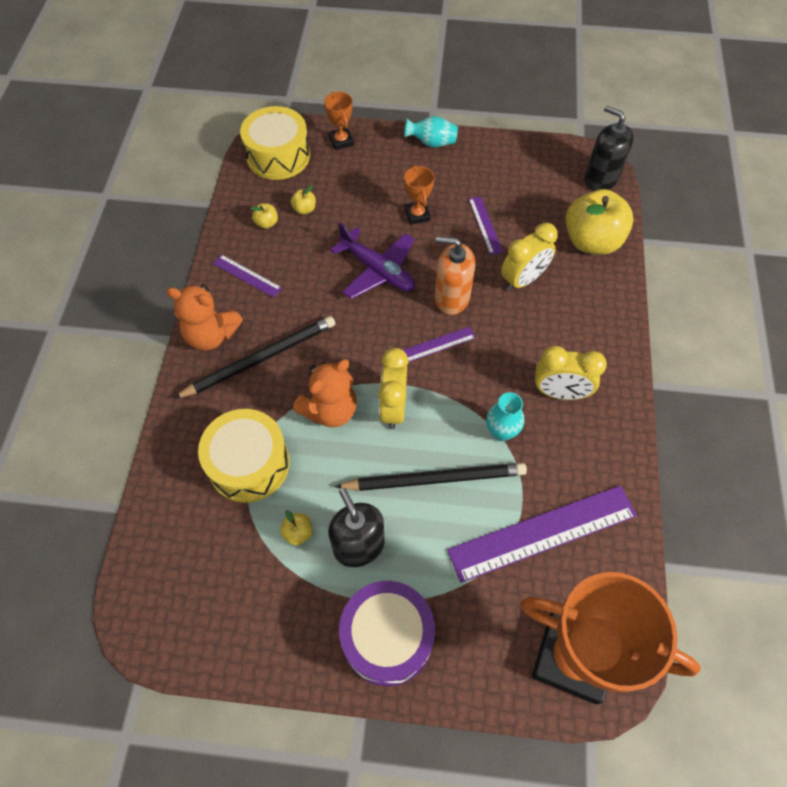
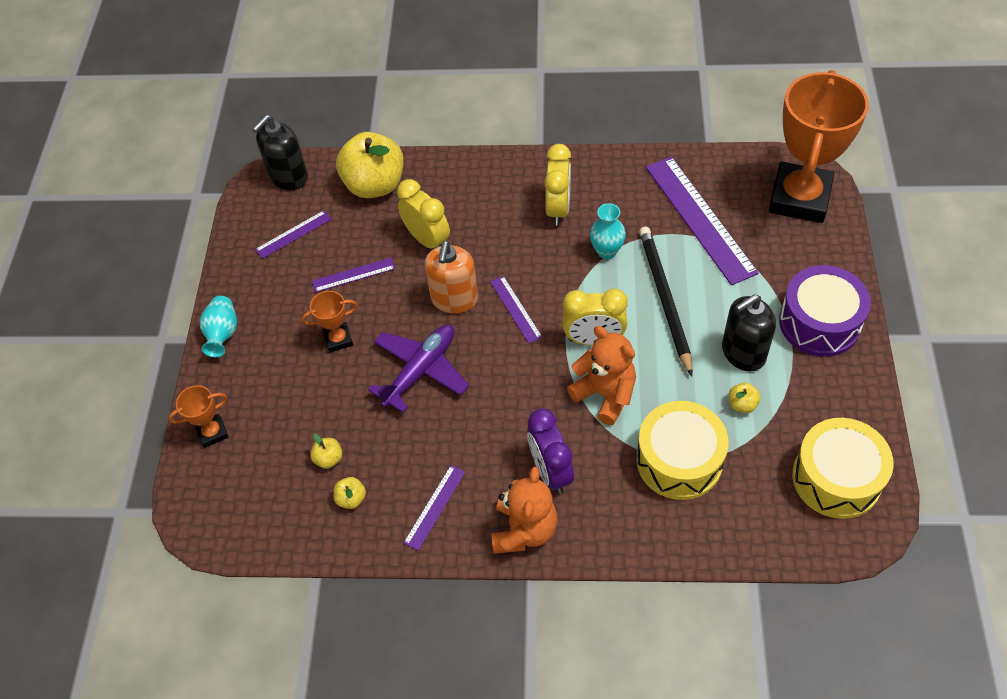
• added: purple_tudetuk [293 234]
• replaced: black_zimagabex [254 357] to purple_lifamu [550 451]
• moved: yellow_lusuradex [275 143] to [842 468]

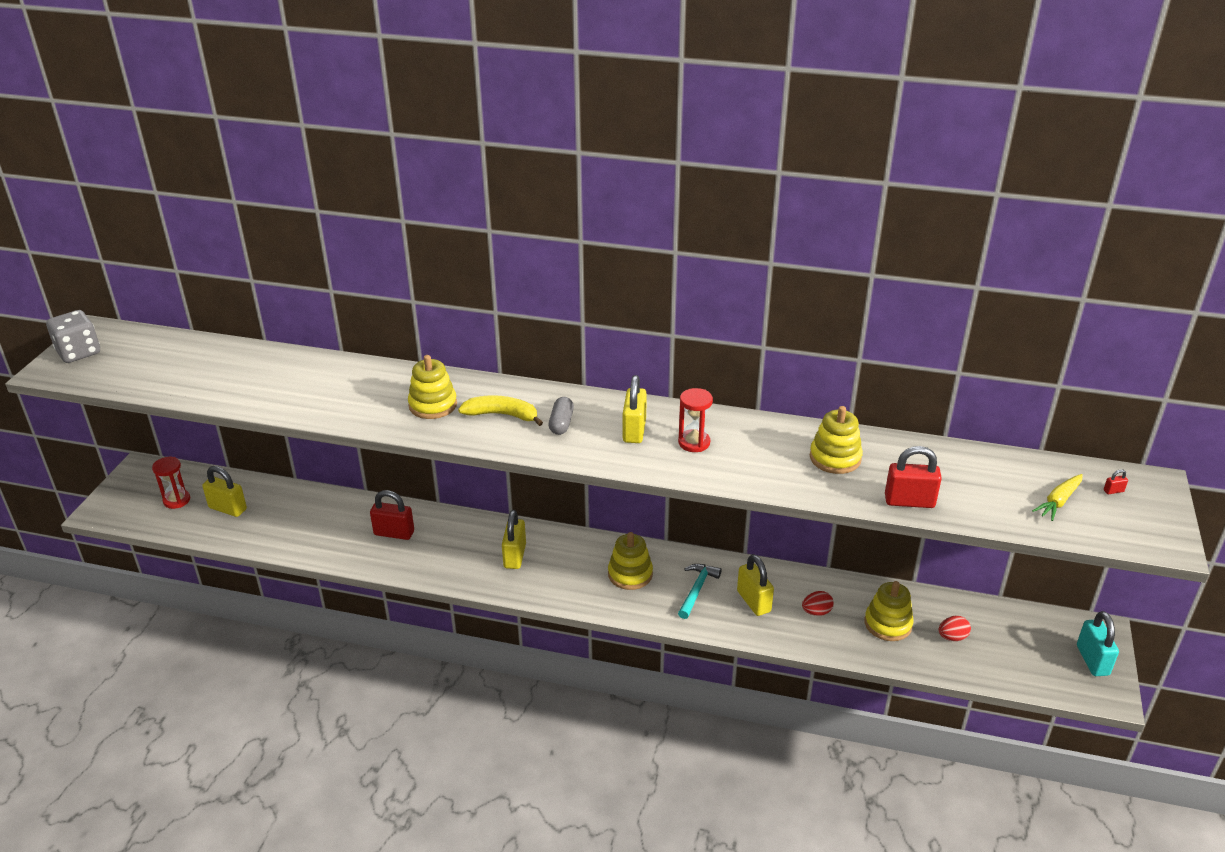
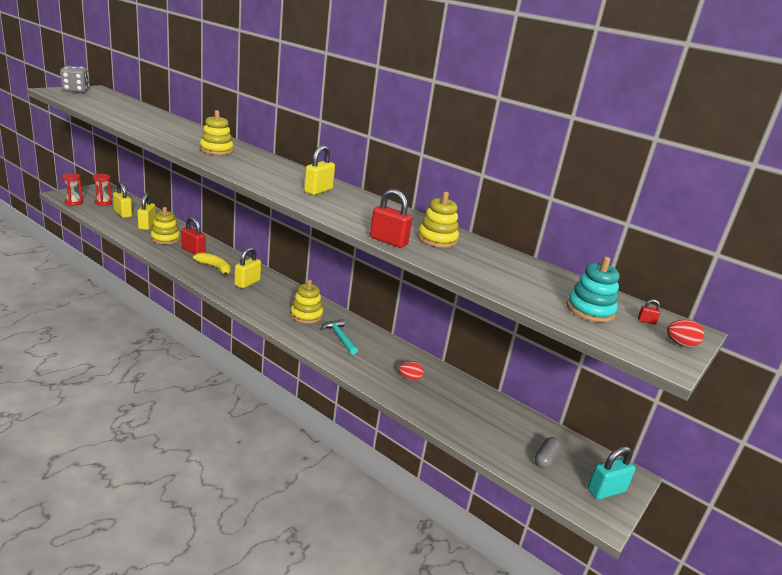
• moved: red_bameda [695 420] to [72 189]
• moved: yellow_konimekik [755 585] to [146 211]
• moved: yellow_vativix [889 611] to [165 225]
• moved: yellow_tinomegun [500 410] to [212 264]
• turned: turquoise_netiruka [699 591] = [339 337] 75 degrees counterclockwise
• moved: red_konimekik [913 477] to [391 218]
• moved: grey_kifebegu [561 416] to [548 453]
• replaced: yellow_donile [1057 497] to turquoise_vativix [593 289]
• turned: turquoise_konimekik [1098 643] = [612 472] 45 degrees clockwise
• moved: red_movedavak [955 628] to [685 333]

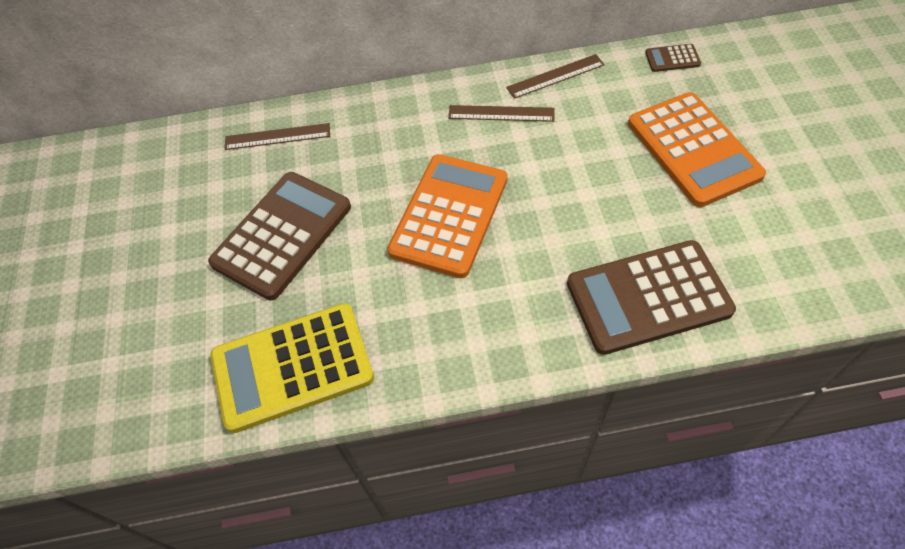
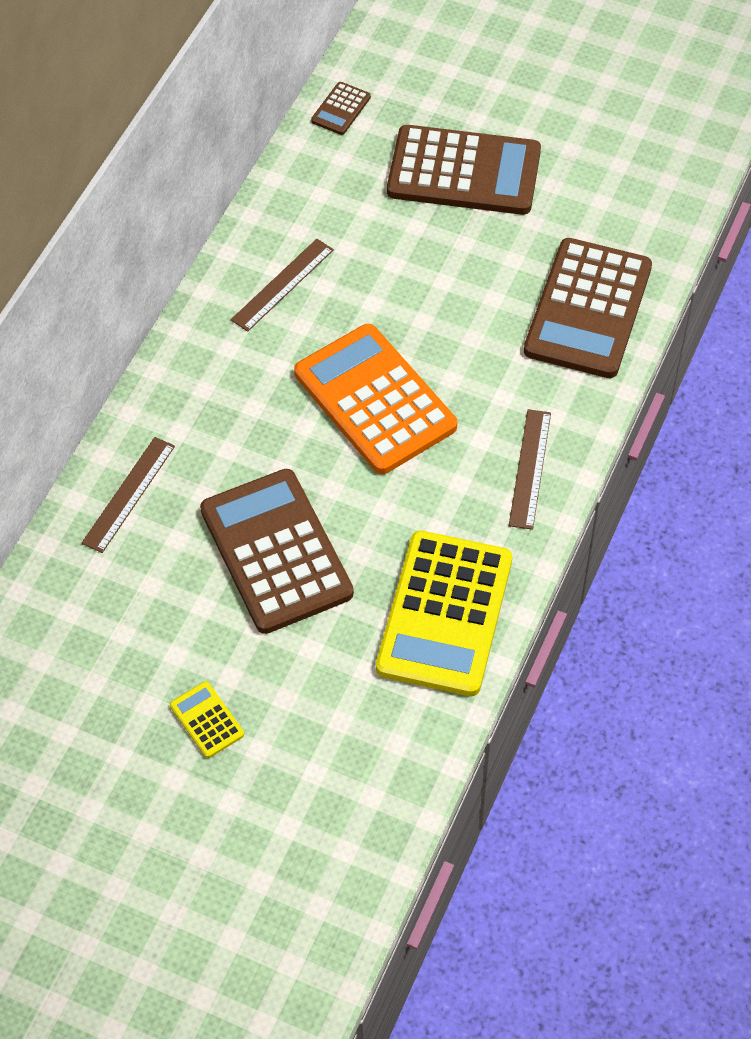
• added: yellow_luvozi [207 719]
• recoloured: orange_luvozi [697 149] to brown_luvozi [464 170]
• moved: brown_tudetuk [555 76] to [530 469]

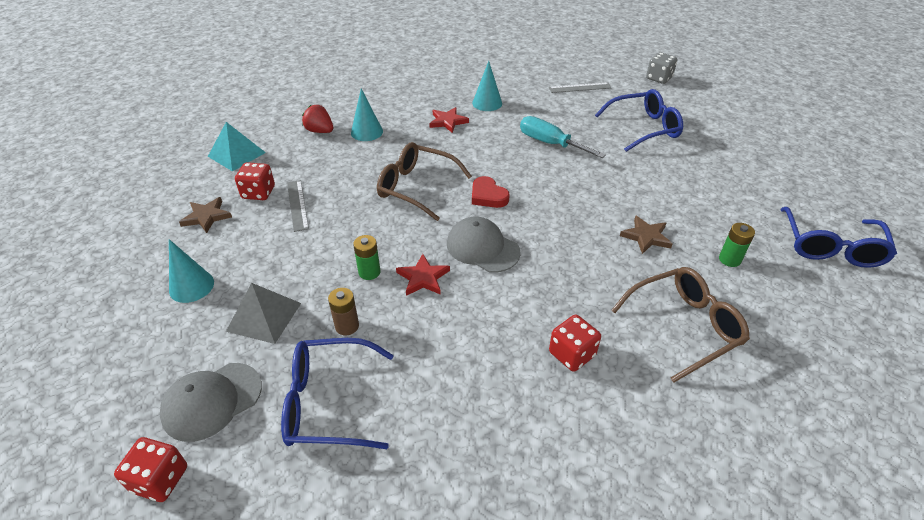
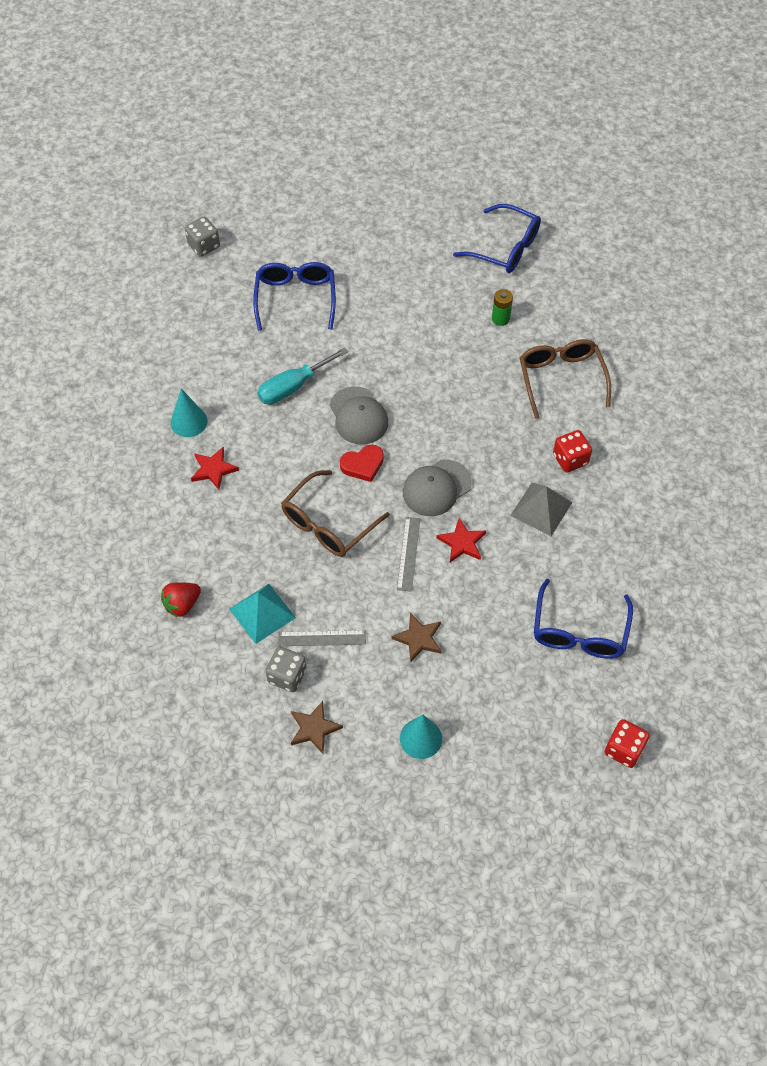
• moved: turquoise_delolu [237 146] to [262 614]
• recoloured: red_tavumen [255 181] to grey_tavumen [286 669]
• moved: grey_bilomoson [211 402] to [359 415]
• moved: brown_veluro [646 234] to [416 637]
• moved: grey_tudetuk [580 88] to [408 554]
• moved: grey_delolu [263 313] to [541 509]
• removed: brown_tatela [343 311]
• removed: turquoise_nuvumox [367 114]
• removed: green_tatela [366 257]

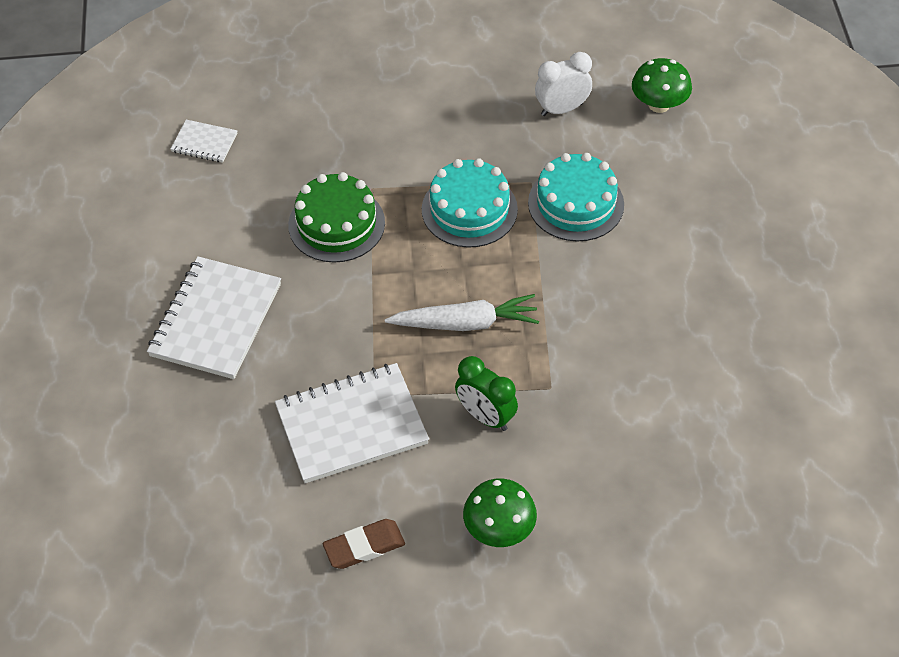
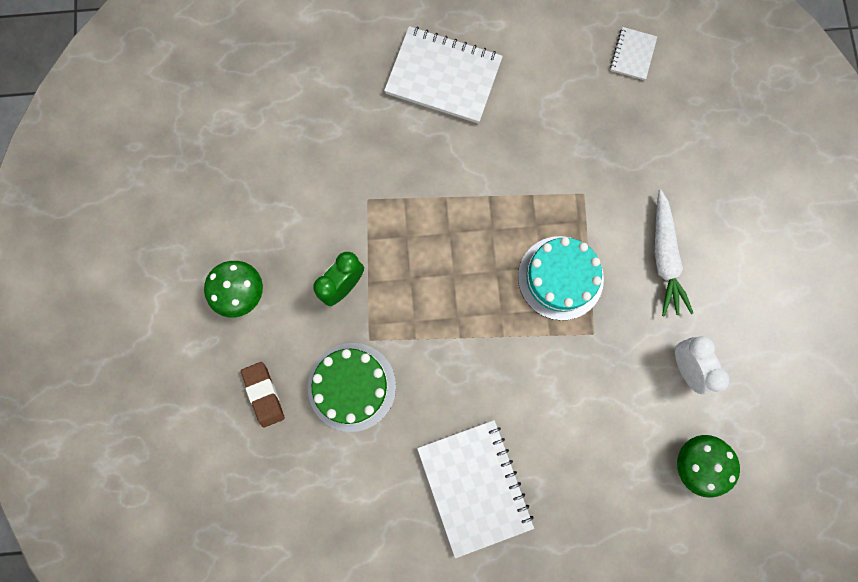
• moved: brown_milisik [364 544] to [263 394]
• moved: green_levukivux [336 217] to [352 387]
• moved: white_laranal [352 423] to [475 489]
• moved: white_donile [462 312] to [674 252]
• removed: turquoise_levukivux [576 197]

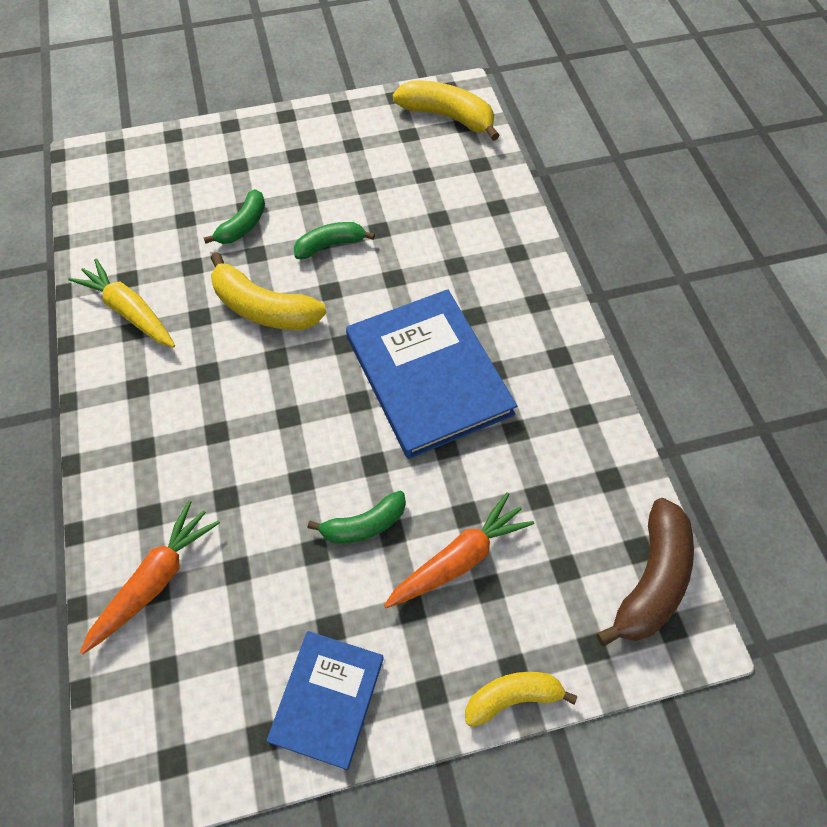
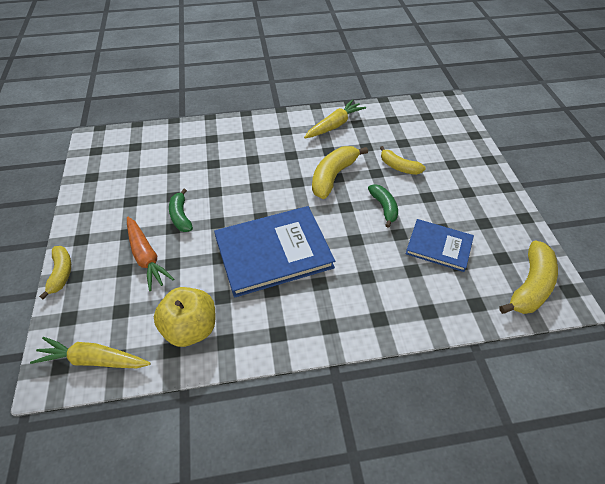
• replaced: brown_tinomegun [645 572] to yellow_donile [90 352]
• added: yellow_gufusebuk [184 317]
• recoloured: green_tinomegun [234 216] to yellow_tinomegun [403 160]
• moved: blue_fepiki [325 700] to [439 245]
• removed: orange_donile [150 578]

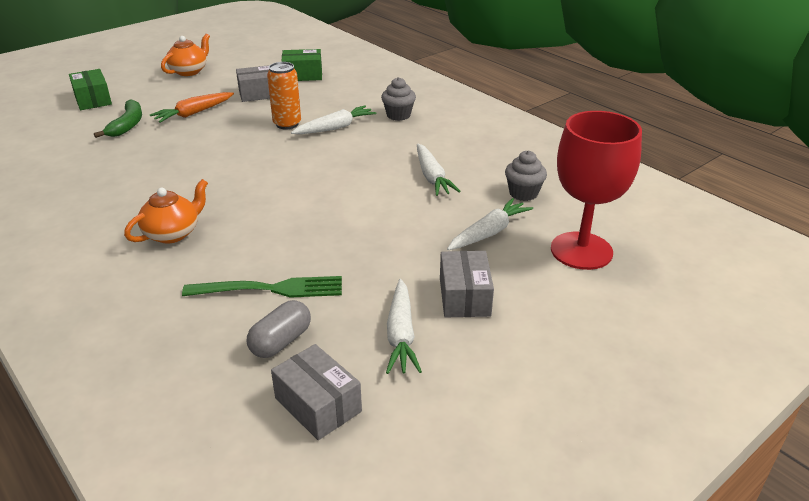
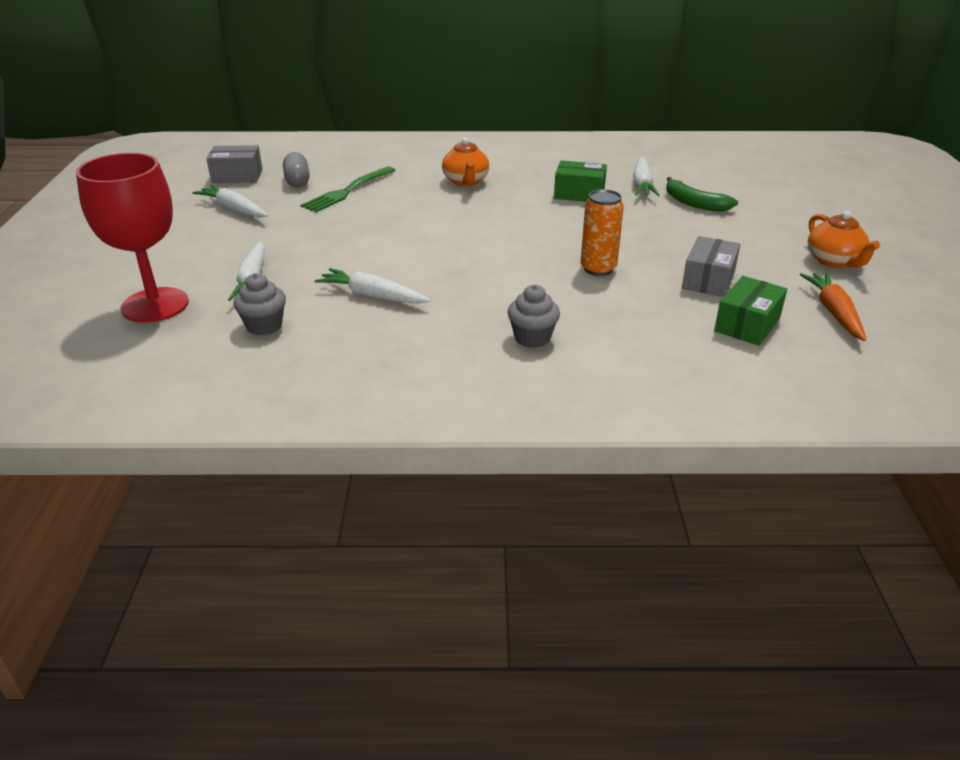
• moved: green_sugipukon [90 89] to [580 181]
• moved: white_donile [334 119] to [646 176]
• moved: orange_donile [192 107] to [833 307]
• removed: grey_sugipukon [467 284]

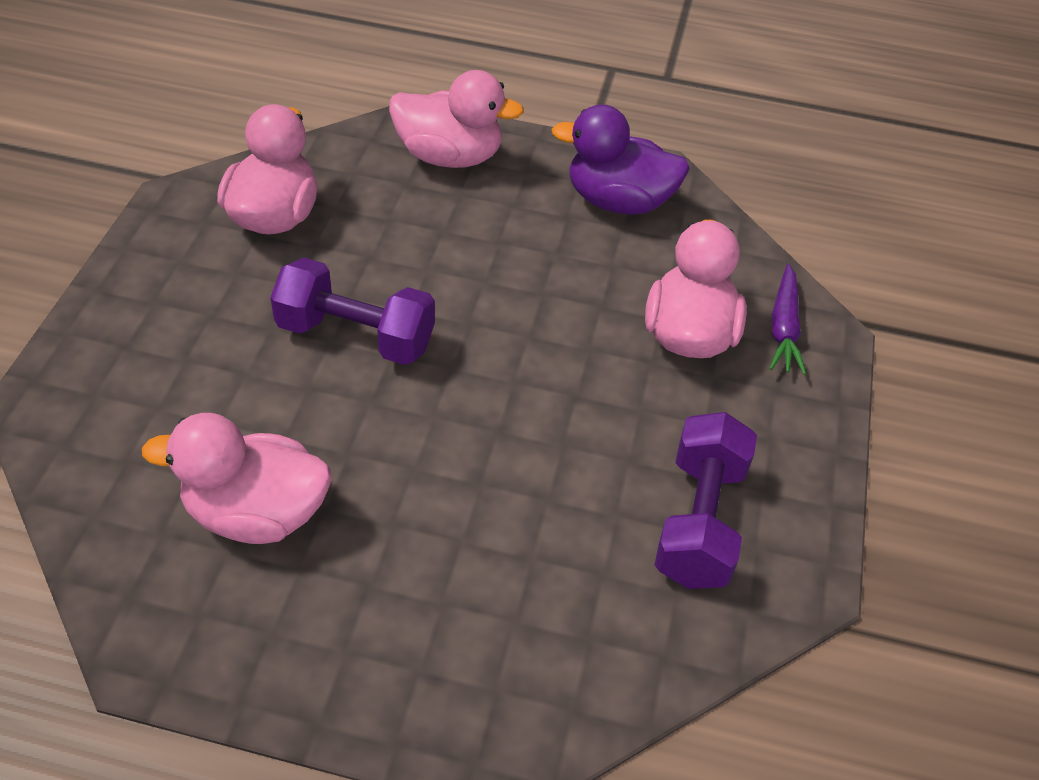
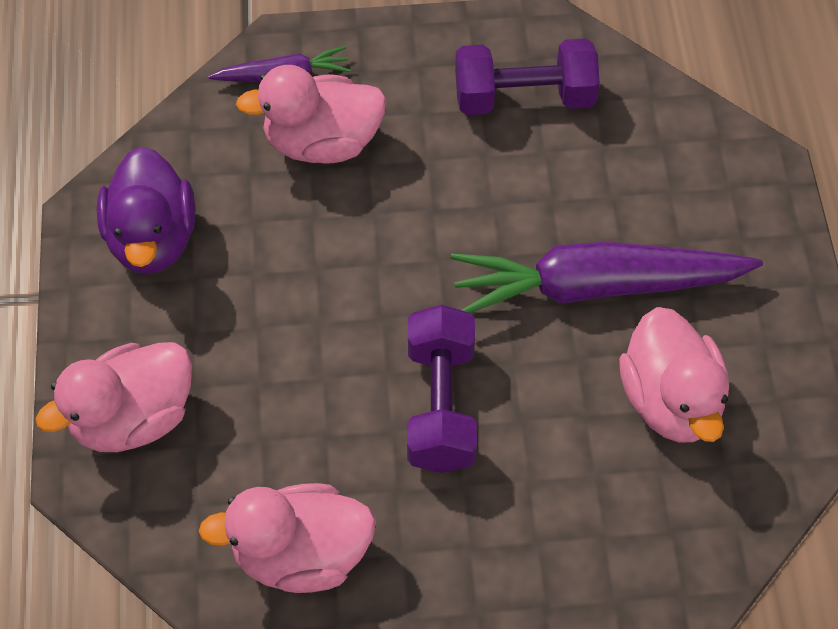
• turned: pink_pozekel [456 119] = [114 397] 120 degrees counterclockwise
• added: purple_donile [607 277]

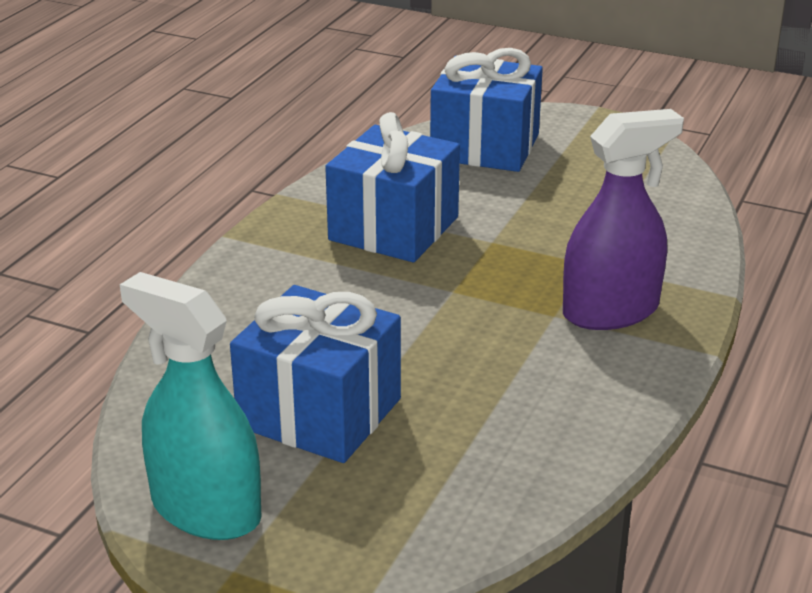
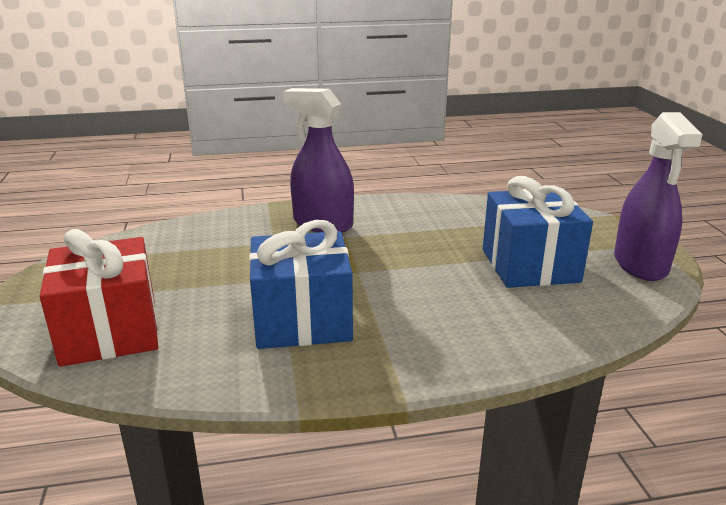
• recoloured: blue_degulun [486 110] to red_degulun [98 298]
• recoloured: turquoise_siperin [190 406] to purple_siperin [658 196]

